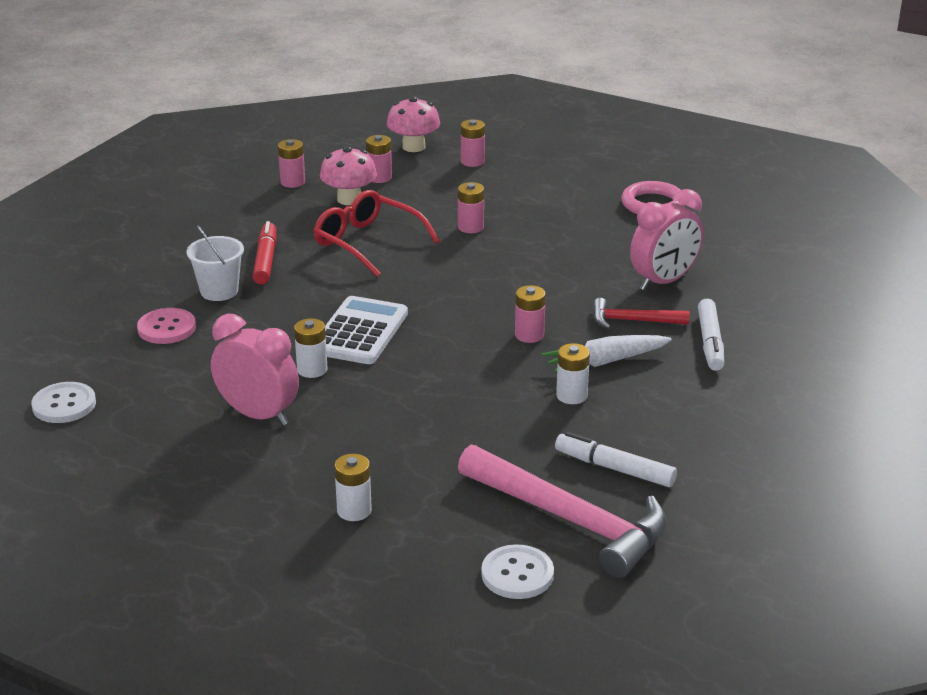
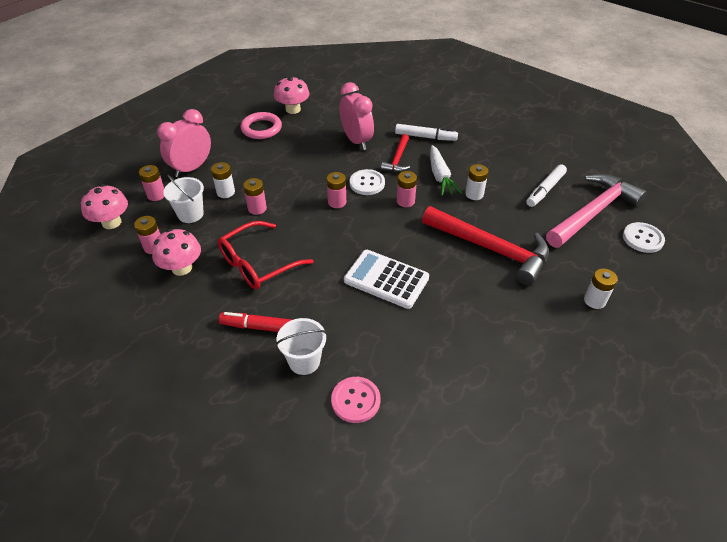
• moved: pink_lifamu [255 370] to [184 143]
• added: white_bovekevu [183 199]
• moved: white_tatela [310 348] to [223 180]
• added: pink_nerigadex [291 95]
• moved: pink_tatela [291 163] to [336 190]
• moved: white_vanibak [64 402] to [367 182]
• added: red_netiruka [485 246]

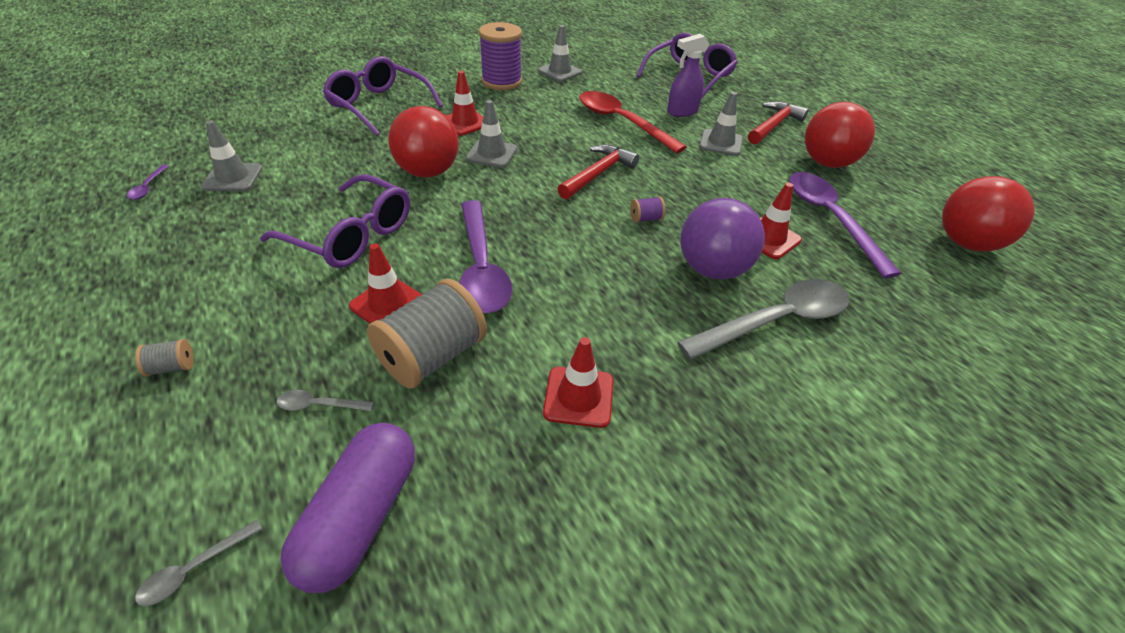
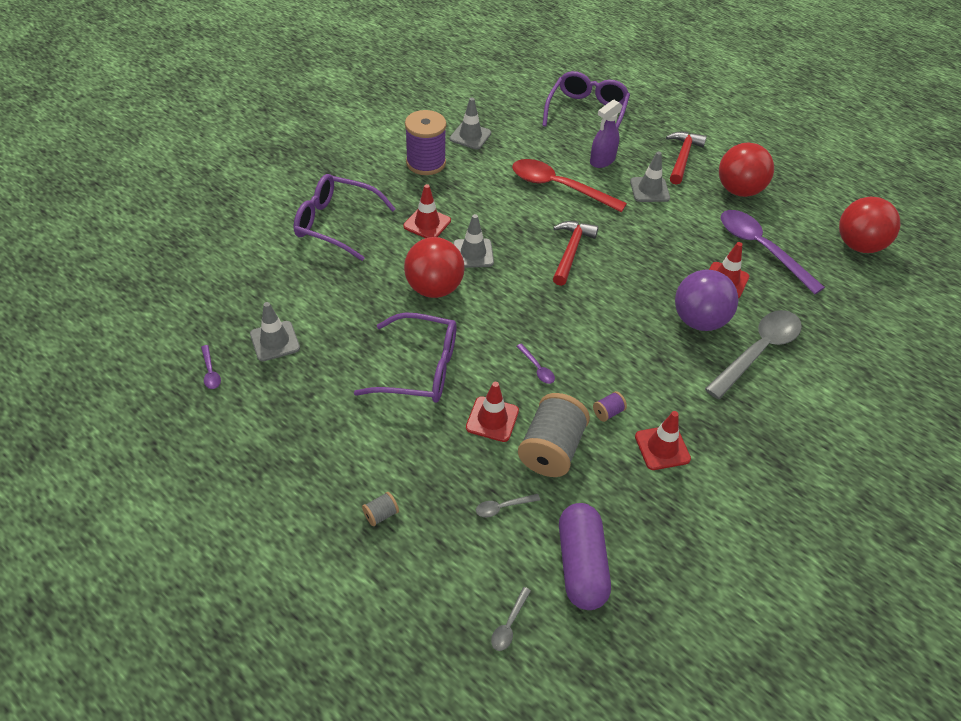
• resized: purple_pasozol [485 256] = [535 363] x0.40
• moved: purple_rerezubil [647 209] to [610 406]

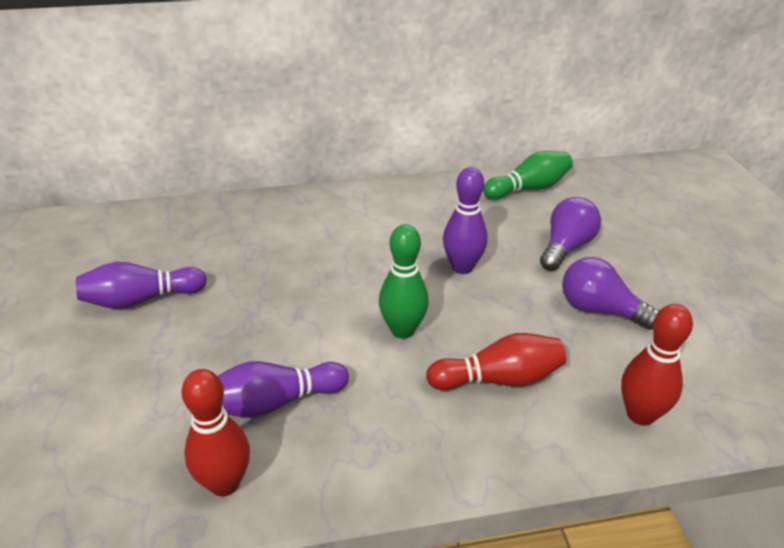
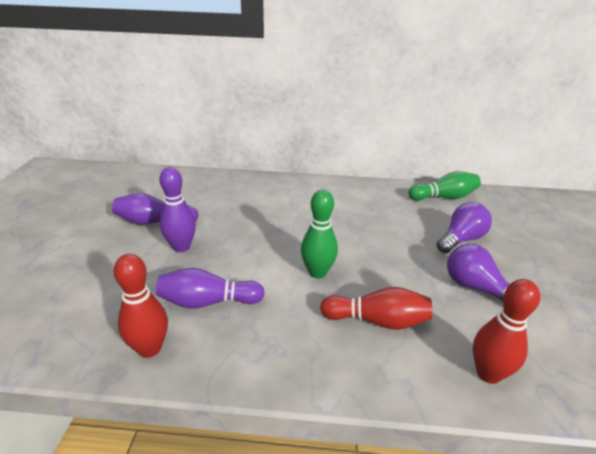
• moved: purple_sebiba [465 220] to [177 209]

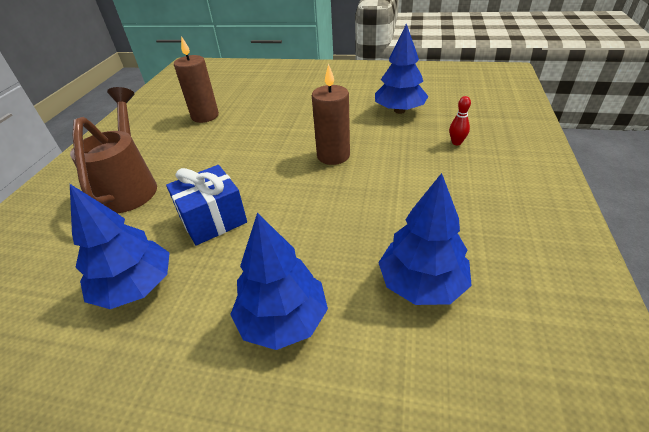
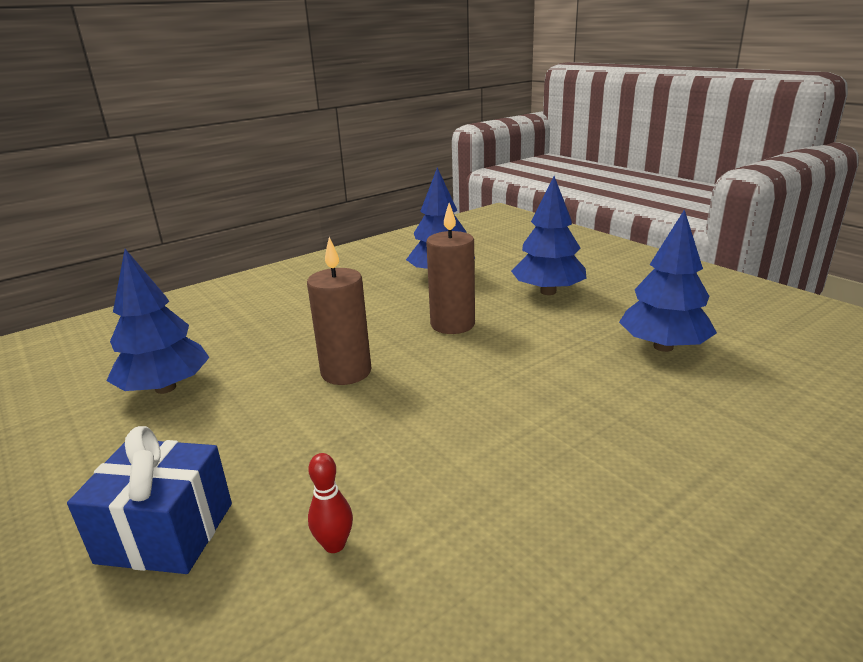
• moved: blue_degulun [206 205] to [149 500]
• moved: red_sebiba [460 120] to [330 503]
• moved: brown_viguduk [196 79] to [450 268]
• removed: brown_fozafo [113 150]

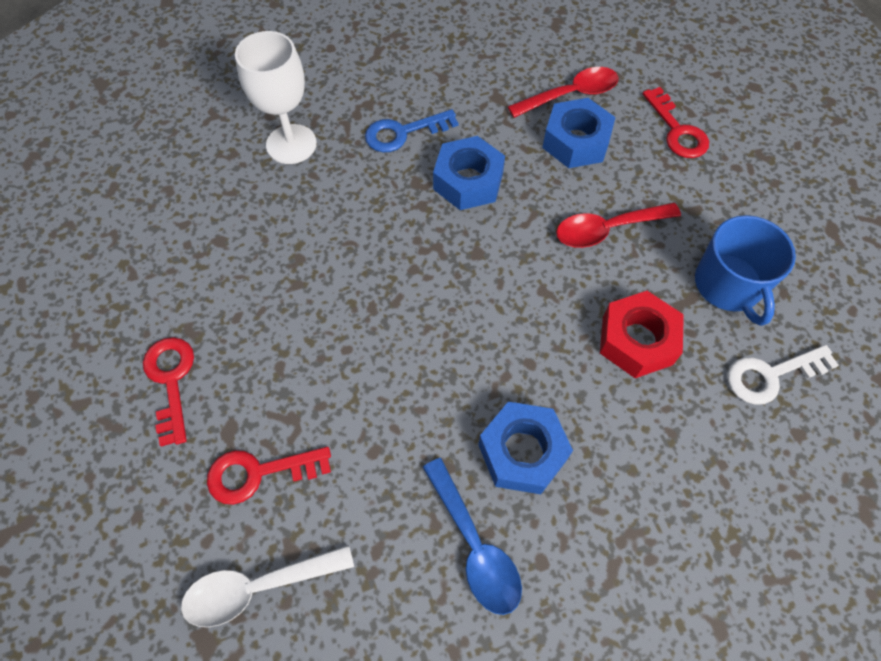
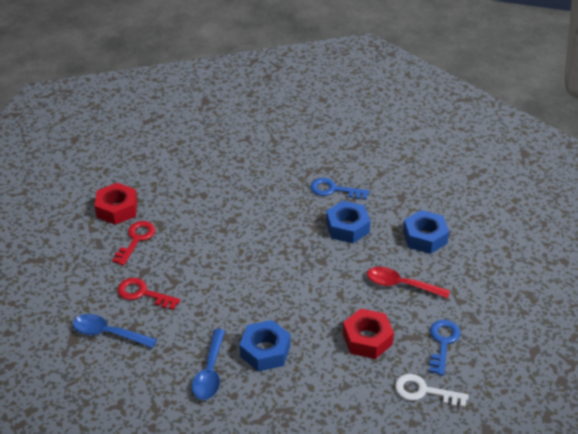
• recoloured: white_pasozol [267 586] to blue_pasozol [115 331]
• added: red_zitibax [116 204]
• replaced: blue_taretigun [745 270] to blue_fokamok [444 348]
• removed: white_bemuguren [276 97]
• removed: red_pasozol [563 92]
• removed: red_fokamok [675 122]

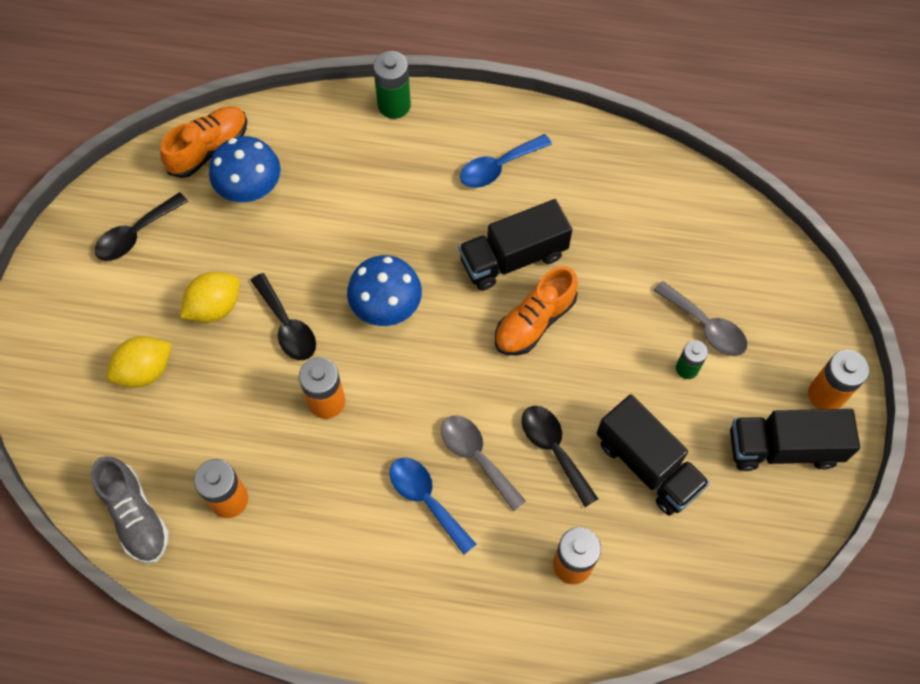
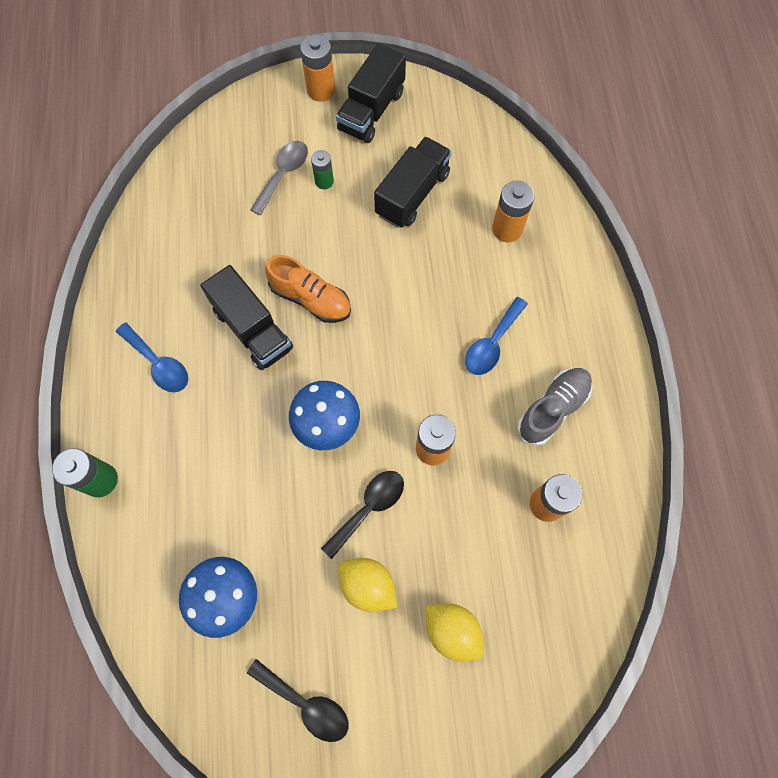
• turned: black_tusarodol [795 440] = [371 93] 45 degrees clockwise
• moved: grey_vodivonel [130 510] to [554 407]
• removed: orange_vodivonel [203 142]
• removed: grey_pasozol [483 463]
• removed: black_pasozol [560 456]

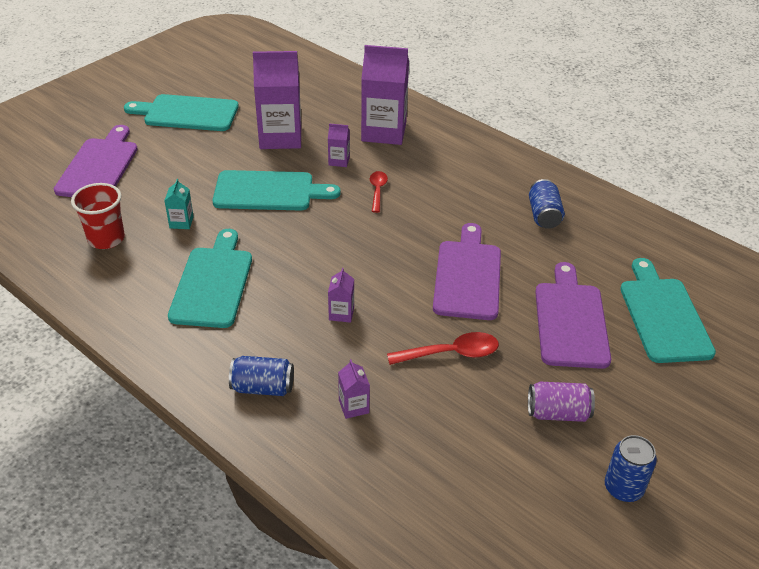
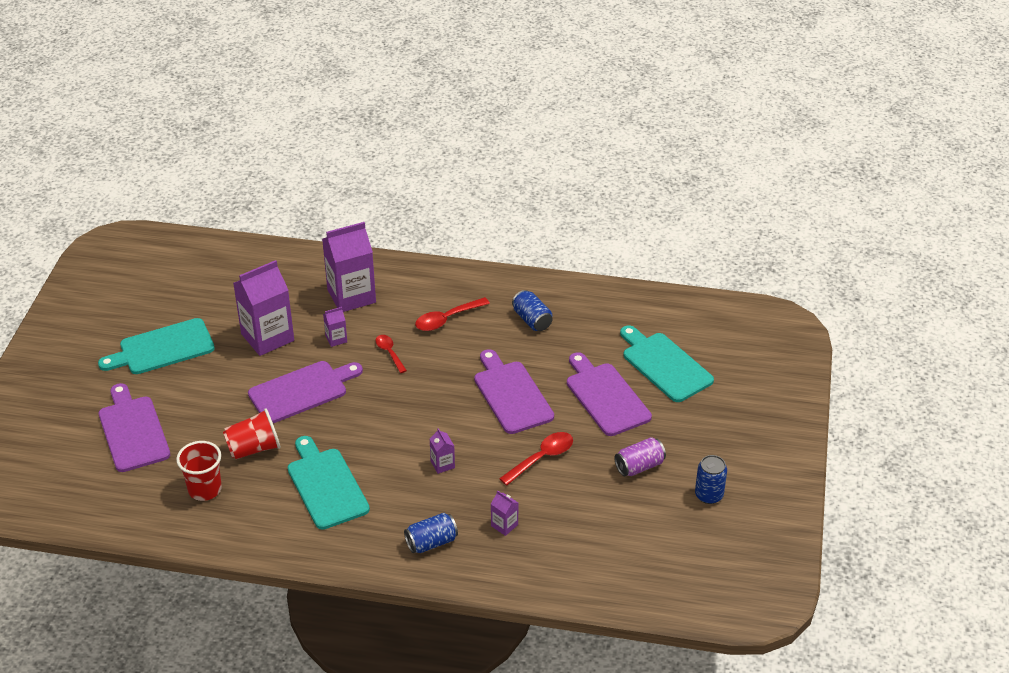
• replaced: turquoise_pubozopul [179 204] to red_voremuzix [252 433]
• recoloured: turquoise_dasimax [277 190] to purple_dasimax [305 392]
• added: red_pasozol [452 314]

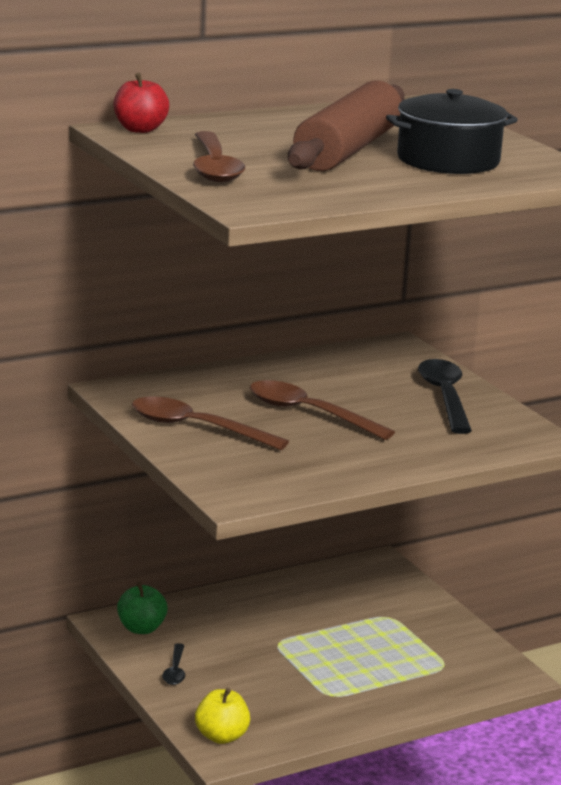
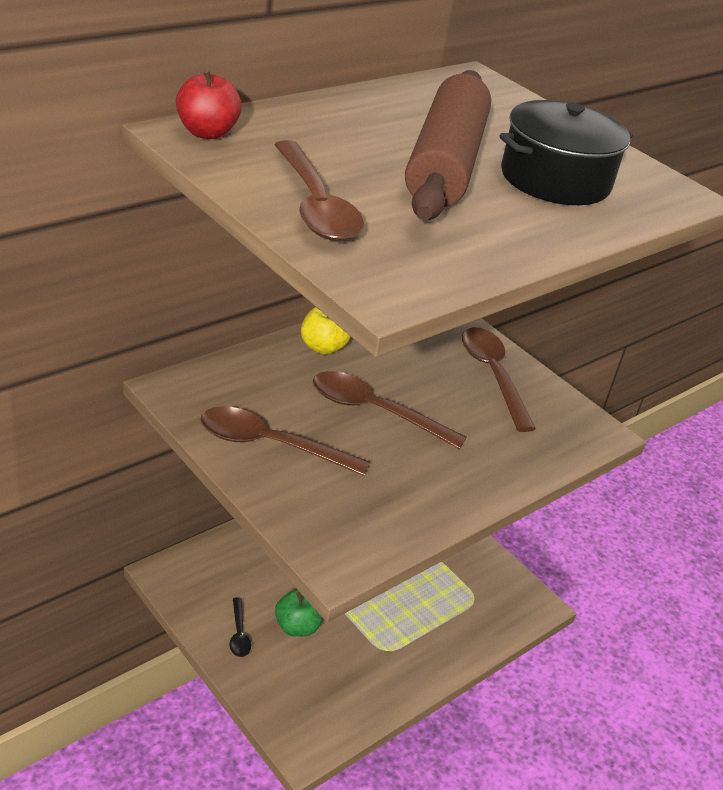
• moved: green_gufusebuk [142 608] to [298 613]
• moved: yellow_gufusebuk [222 716] to [326 331]
• recoloured: black_pasozol [445 396] to brown_pasozol [499 379]

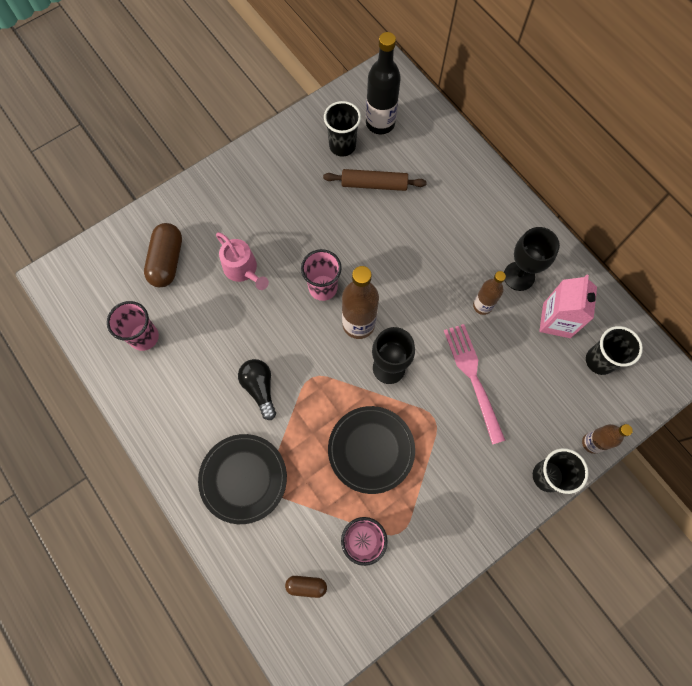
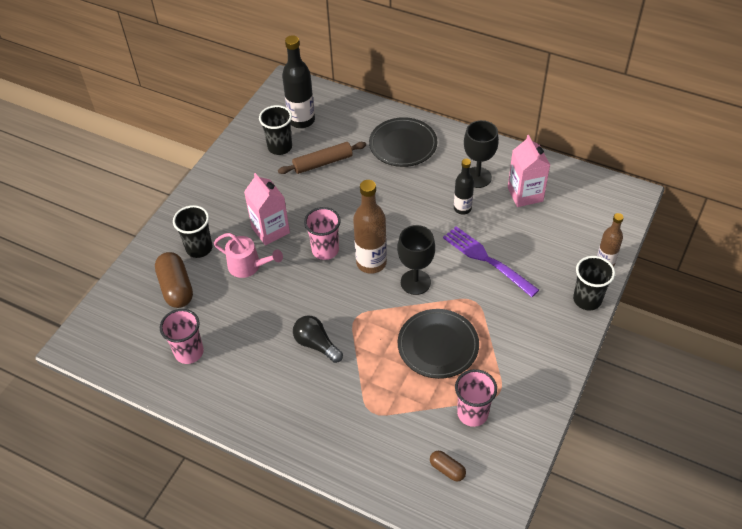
• moved: black_voremuzix [614 350] to [193 231]
• added: pink_pubozopul [267 209]
• moved: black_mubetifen [242 479] to [403 142]
• turned: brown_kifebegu [306 587] = [448 466] 60 degrees clockwise
• recoloured: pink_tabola [474 384] to purple_tabola [491 261]
• recoloured: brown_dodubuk [489 293] to black_dodubuk [464 187]

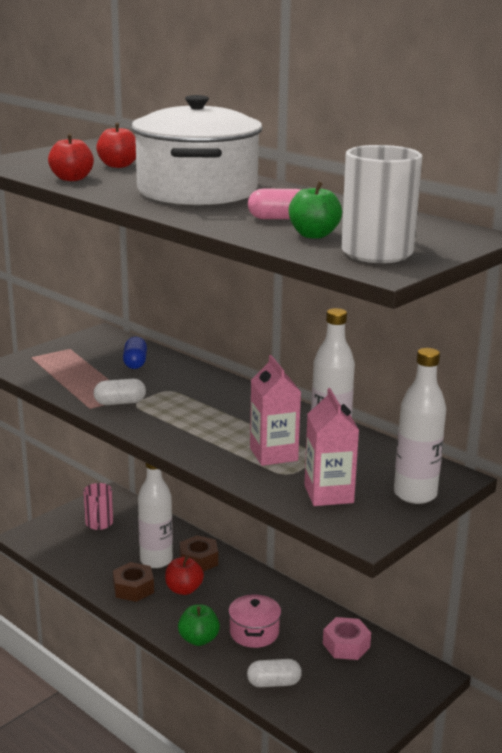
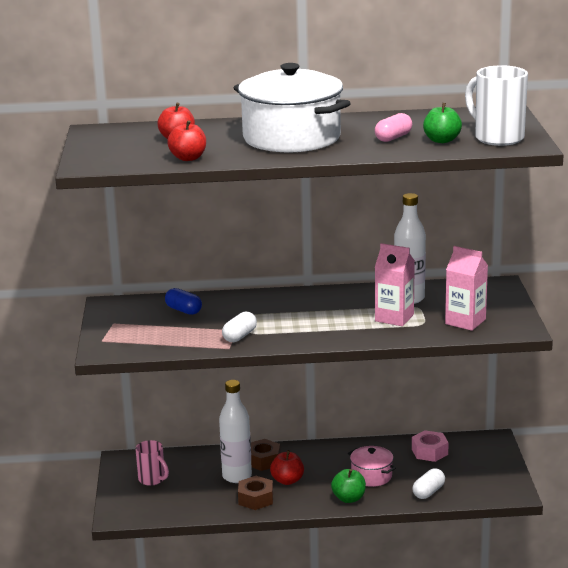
• removed: white_dodubuk [420 426]

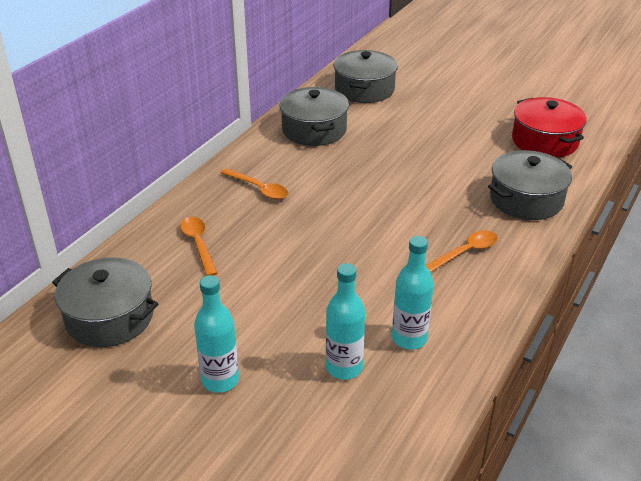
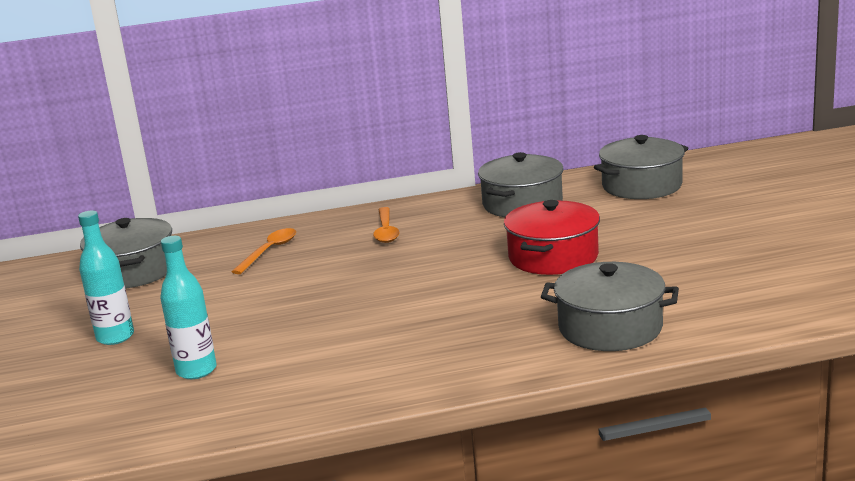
• moved: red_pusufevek [549 127] to [552 237]
• removed: turquoise_dodubuk [413 293]
• removed: orange_pasozol [462 251]

